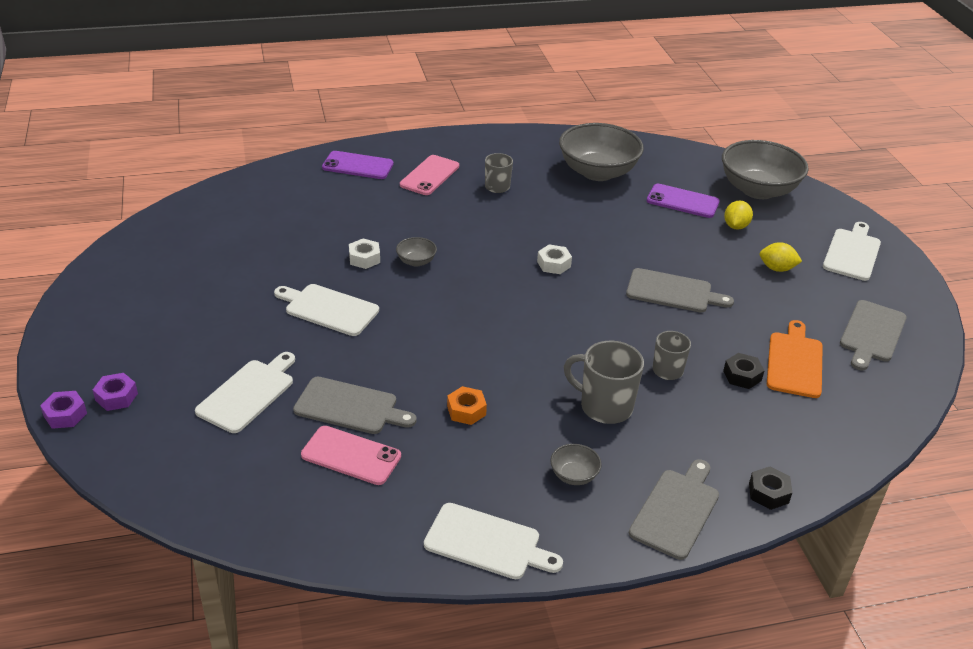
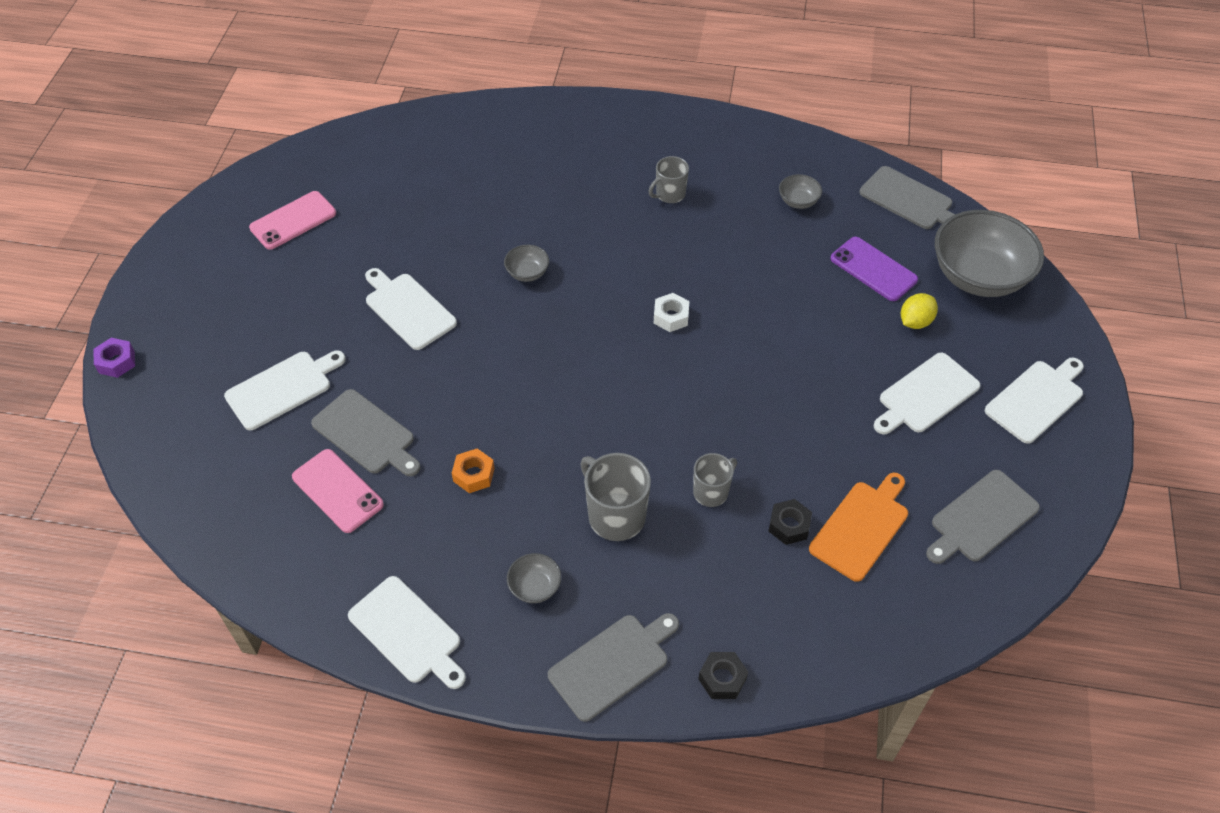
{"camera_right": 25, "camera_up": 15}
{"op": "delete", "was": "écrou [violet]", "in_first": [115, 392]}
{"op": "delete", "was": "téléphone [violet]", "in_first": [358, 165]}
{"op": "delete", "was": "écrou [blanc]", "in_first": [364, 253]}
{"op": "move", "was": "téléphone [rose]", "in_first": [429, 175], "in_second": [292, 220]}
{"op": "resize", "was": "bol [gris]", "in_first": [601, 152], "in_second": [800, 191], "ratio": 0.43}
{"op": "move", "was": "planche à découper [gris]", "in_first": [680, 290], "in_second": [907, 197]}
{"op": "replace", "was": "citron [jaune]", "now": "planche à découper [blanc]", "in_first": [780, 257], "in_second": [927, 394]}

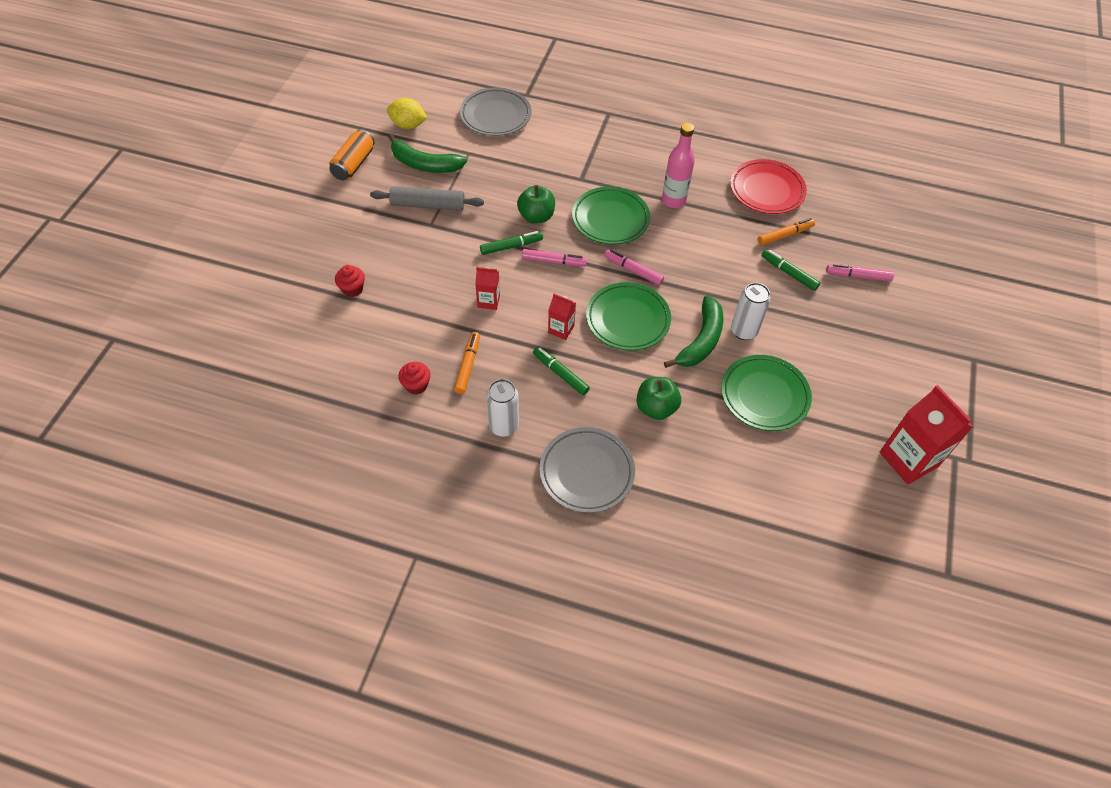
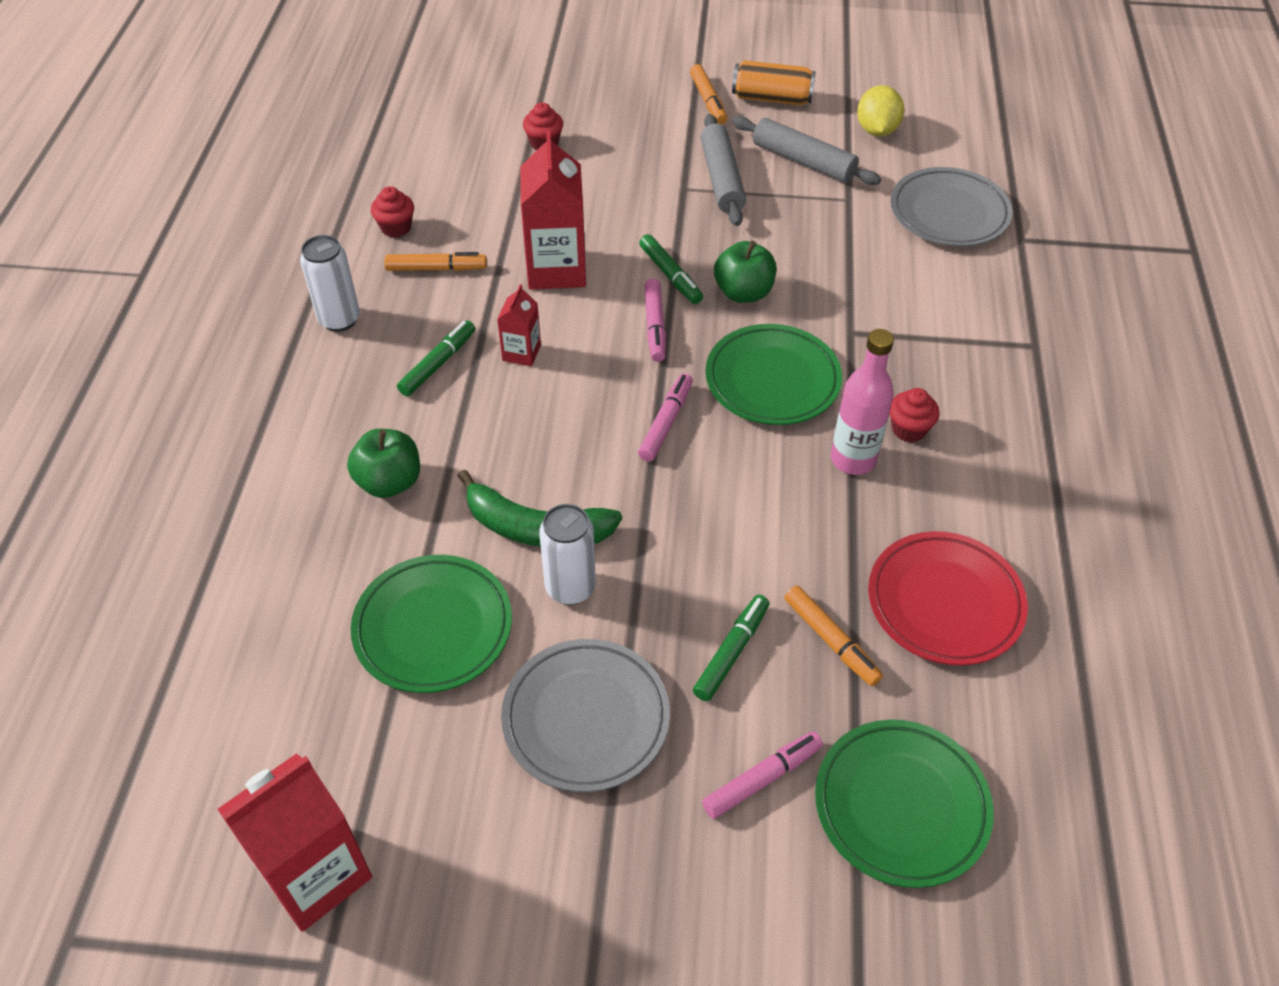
{"camera_right": 80, "camera_up": -5}
{"op": "replace", "was": "banane [vert]", "now": "rouleau à pâtisserie [gris]", "in_first": [427, 153], "in_second": [807, 150]}
{"op": "resize", "was": "brique de lait [rouge]", "in_first": [487, 288], "in_second": [553, 210], "ratio": 1.94}
{"op": "move", "was": "assiette [gris]", "in_first": [587, 470], "in_second": [585, 715]}
{"op": "move", "was": "assiette [vert]", "in_first": [628, 316], "in_second": [904, 803]}
{"op": "rotate", "was": "feutre [rose]", "in_first": [860, 273], "in_second": [762, 775], "clockwise": 60}
{"op": "insert", "now": "feutre [orange]", "in_second": [708, 94]}
{"op": "insert", "now": "muffin [rouge]", "in_second": [914, 415]}

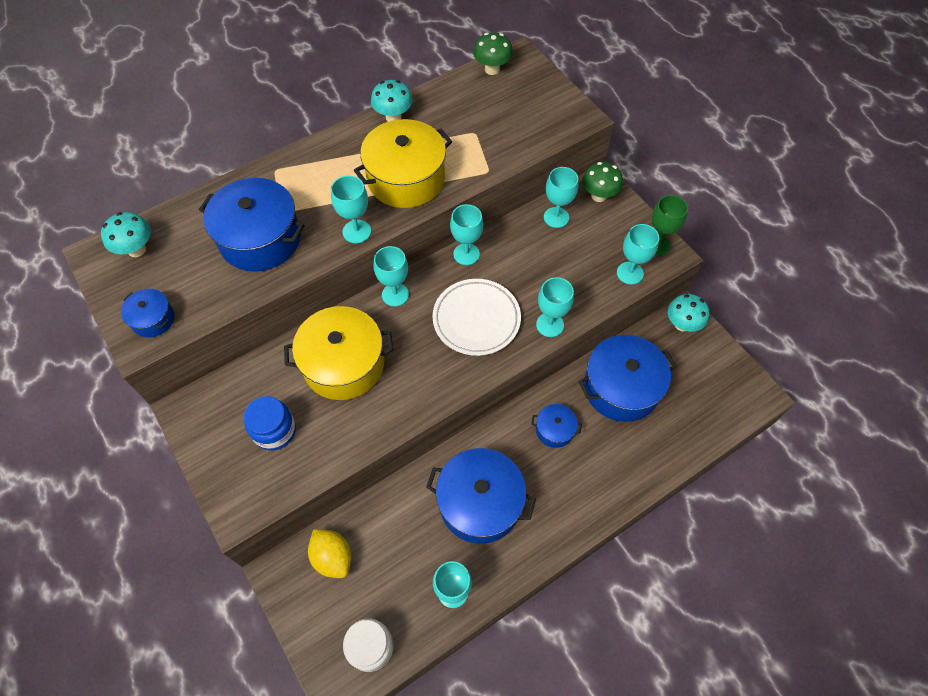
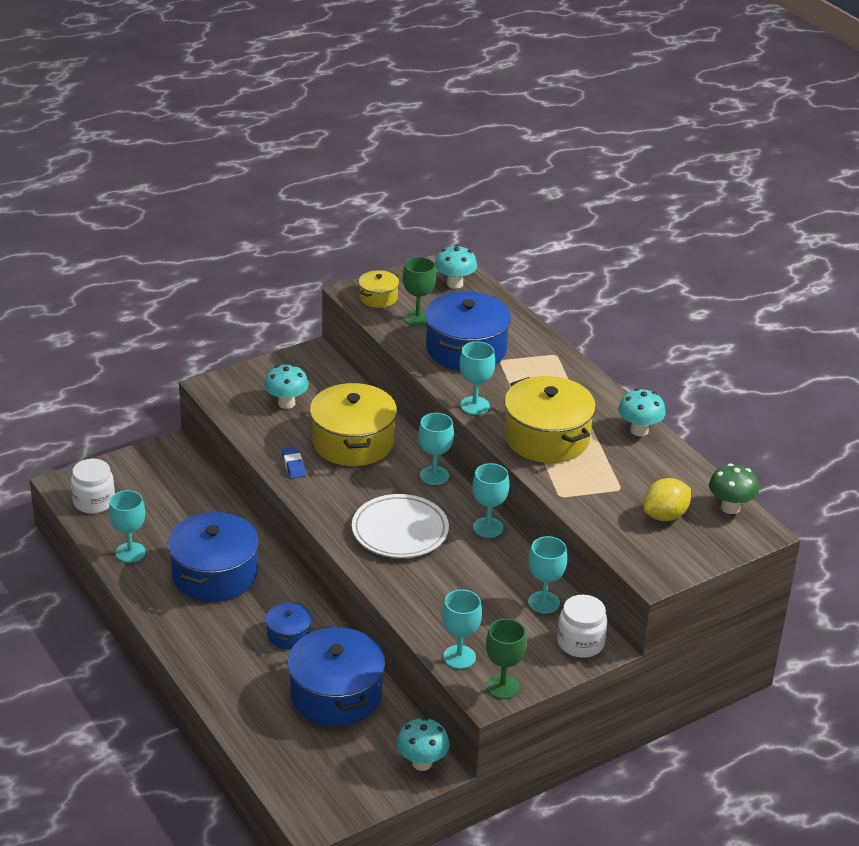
{"camera_right": 90, "camera_up": -25}
{"op": "recolor", "was": "marmite [bleu]", "now": "marmite [jaune]", "in_first": [147, 313], "in_second": [379, 289]}
{"op": "replace", "was": "bocal [bleu]", "now": "champignon [turquoise]", "in_first": [270, 423], "in_second": [286, 386]}
{"op": "move", "was": "citron [jaune]", "in_first": [329, 553], "in_second": [667, 499]}
{"op": "delete", "was": "verre à pied [turquoise]", "in_first": [555, 307]}
{"op": "replace", "was": "champignon [vert]", "now": "bocal [blanc]", "in_first": [602, 182], "in_second": [582, 626]}
{"op": "insert", "now": "gomme [bleu]", "in_second": [294, 462]}
{"op": "insert", "now": "verre à pied [vert]", "in_second": [419, 291]}

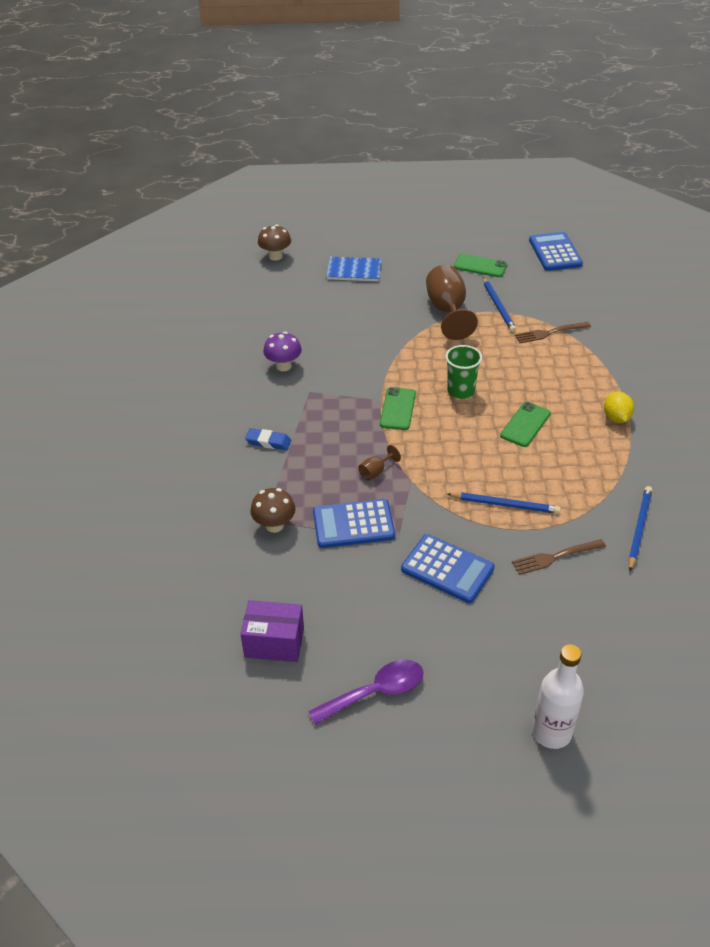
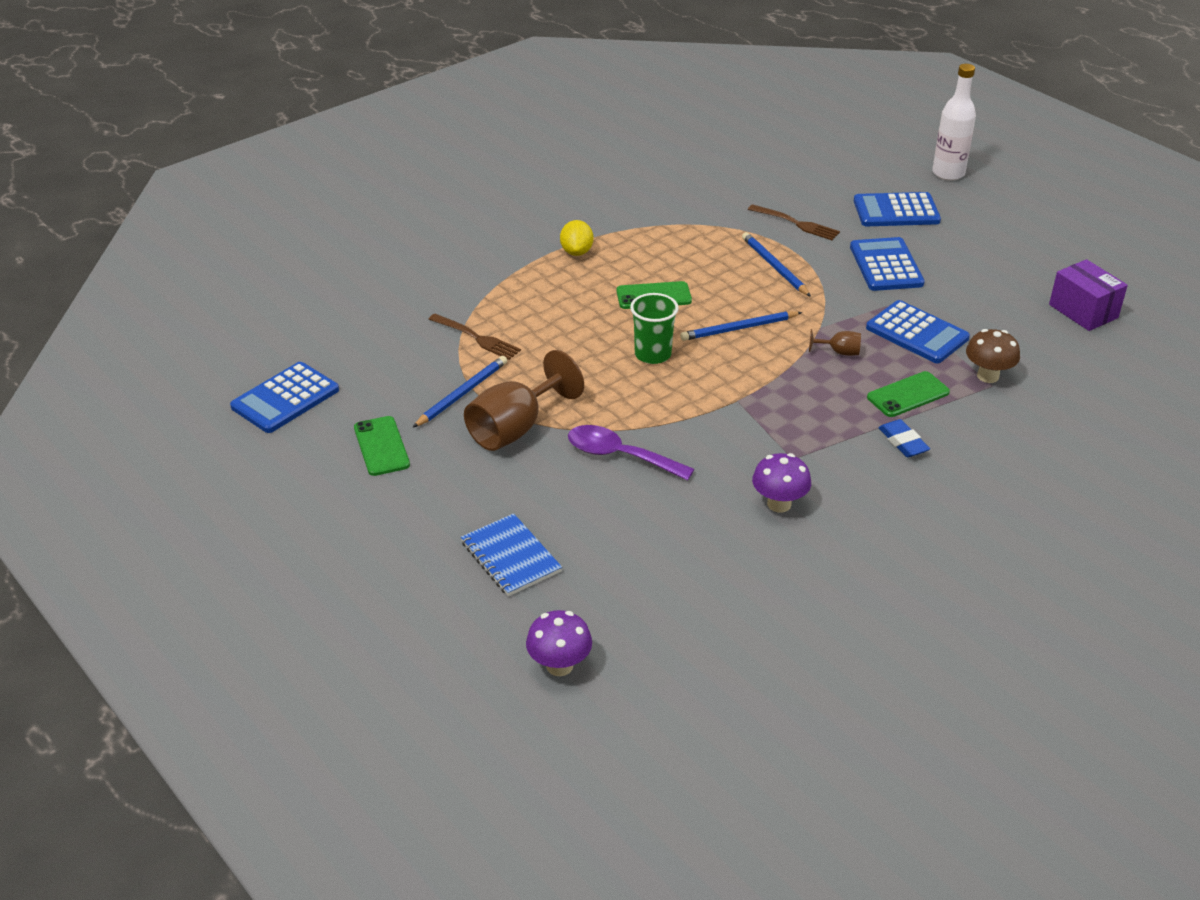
{"camera_right": -130, "camera_up": -5}
{"op": "recolor", "was": "champignon [marron]", "now": "champignon [violet]", "in_first": [274, 243], "in_second": [559, 643]}
{"op": "move", "was": "cuillère [violet]", "in_first": [366, 692], "in_second": [631, 453]}
{"op": "move", "was": "téléphone [vert]", "in_first": [398, 408], "in_second": [908, 394]}
{"op": "rotate", "was": "citron [jaune]", "in_first": [619, 407], "in_second": [577, 238], "clockwise": -45}
{"op": "move", "was": "crayon [bleu]", "in_first": [640, 528], "in_second": [741, 326]}
{"op": "insert", "now": "calculatrice [bleu]", "in_second": [897, 209]}

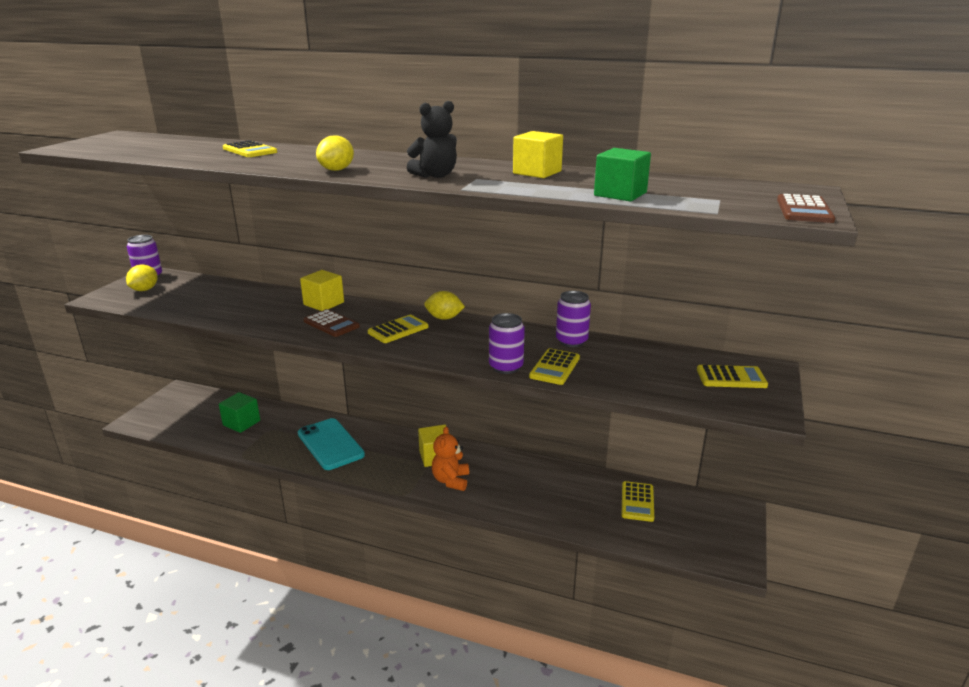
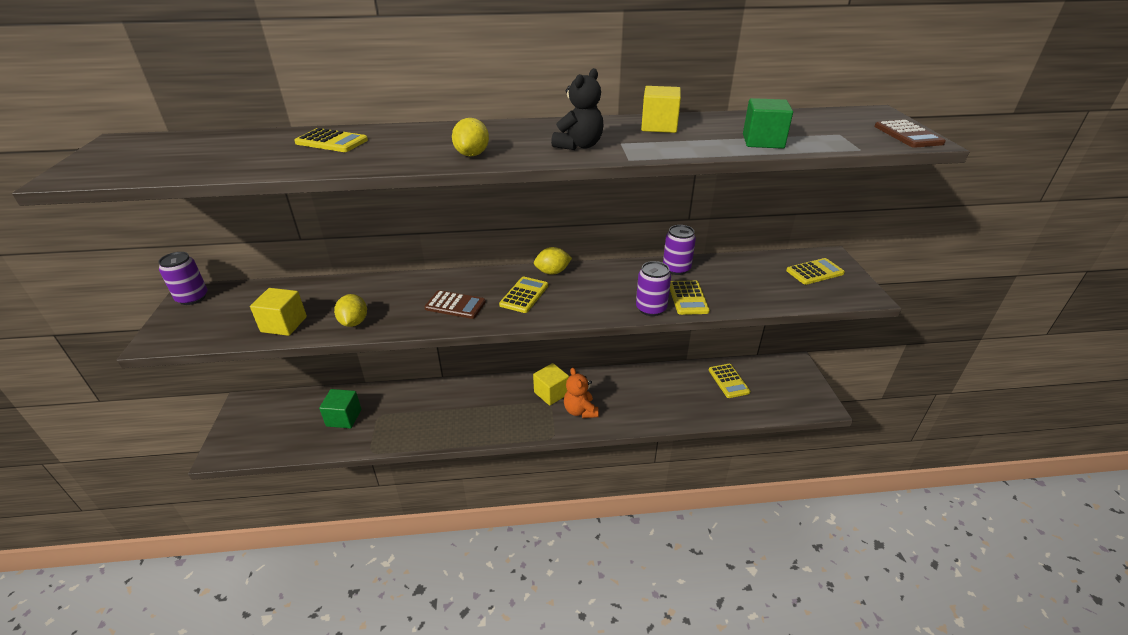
{"camera_right": -25, "camera_up": 10}
{"op": "move", "was": "citron [jaune]", "in_first": [142, 278], "in_second": [350, 310]}
{"op": "delete", "was": "téléphone [turquoise]", "in_first": [331, 444]}
{"op": "move", "was": "cube [jaune]", "in_first": [322, 290], "in_second": [278, 312]}

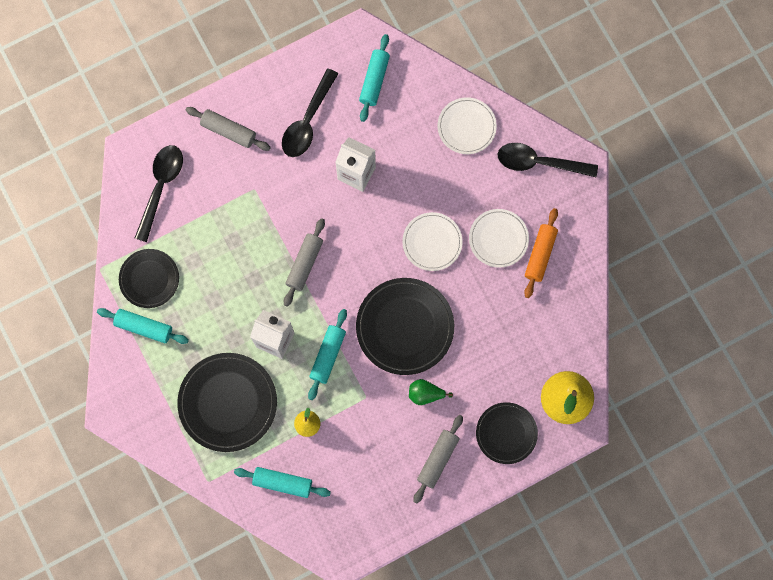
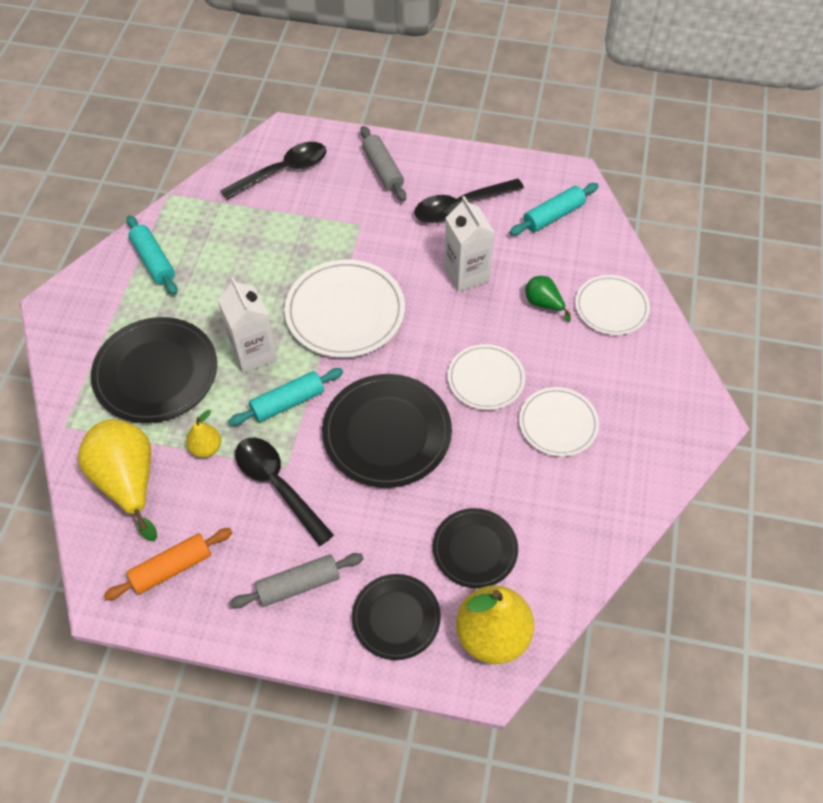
{"camera_right": 40, "camera_up": -20}
{"op": "move", "was": "assiette [noir]", "in_first": [149, 278], "in_second": [475, 548]}
{"op": "replace", "was": "rouleau à pâtisserie [turquoise]", "now": "poire [jaune]", "in_first": [282, 482], "in_second": [117, 480]}
{"op": "replace", "was": "rouleau à pâtisserie [gris]", "now": "assiette [blanc]", "in_first": [304, 262], "in_second": [344, 309]}
{"op": "move", "was": "poire [vert]", "in_first": [431, 392], "in_second": [548, 299]}
{"op": "move", "was": "cuillère [noir]", "in_first": [548, 160], "in_second": [284, 491]}
{"op": "move", "was": "rouleau à pâtisserie [orange]", "in_first": [541, 253], "in_second": [168, 564]}

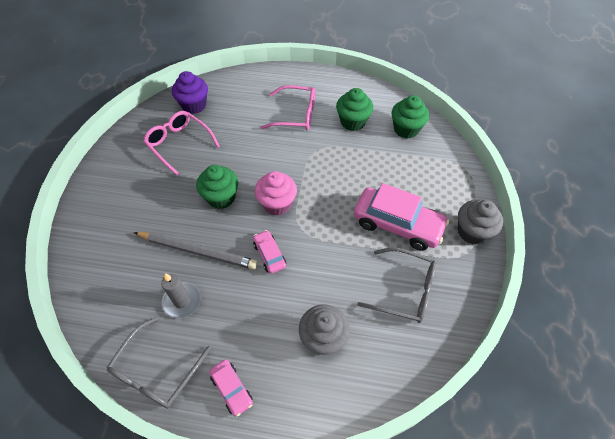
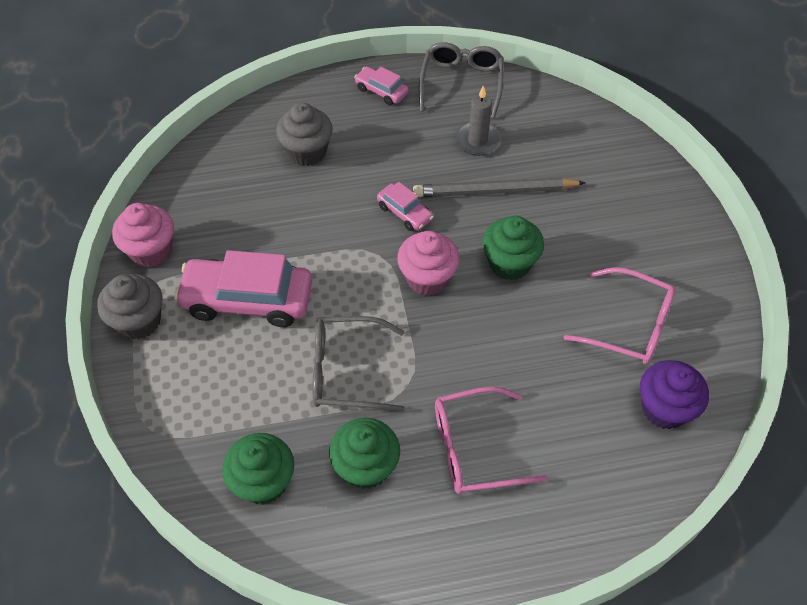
{"camera_right": 160, "camera_up": 0}
{"op": "move", "was": "lunettes [gris]", "in_first": [397, 285], "in_second": [358, 364]}
{"op": "insert", "now": "muffin [rose]", "in_second": [143, 235]}

